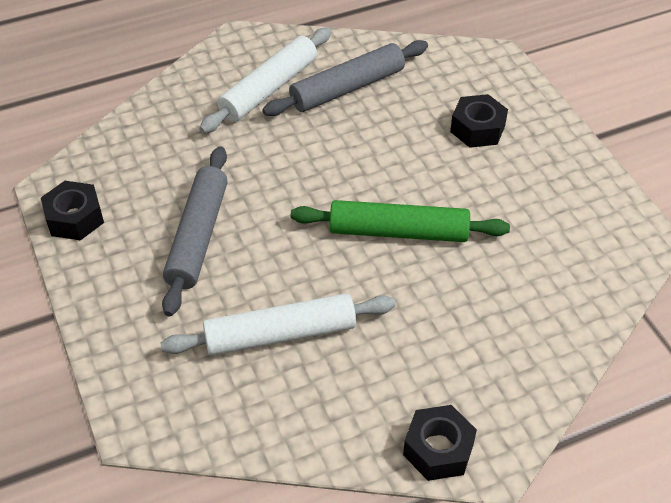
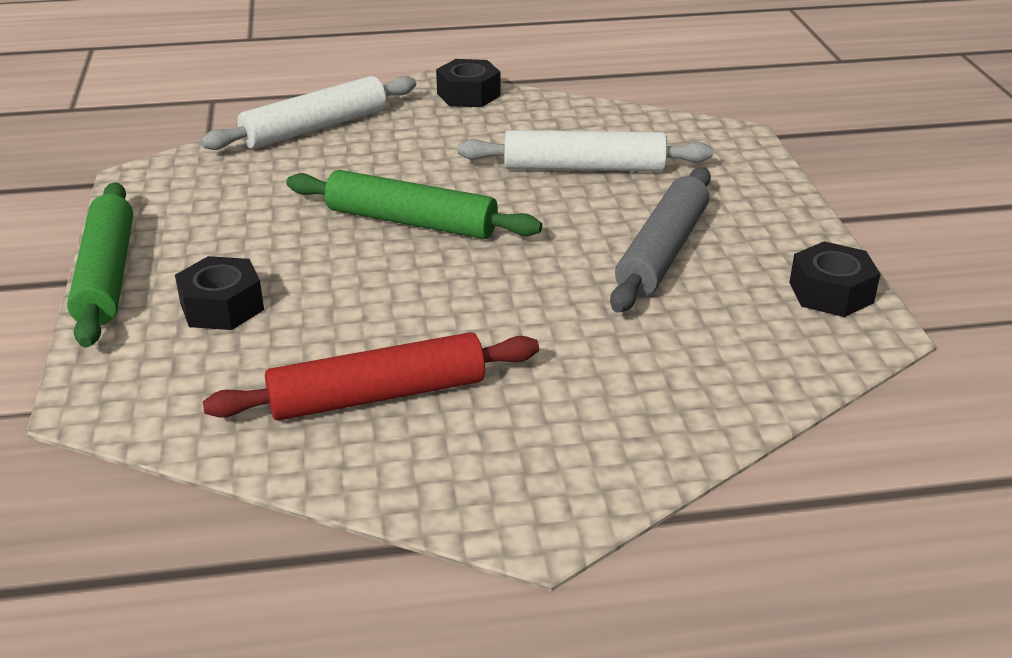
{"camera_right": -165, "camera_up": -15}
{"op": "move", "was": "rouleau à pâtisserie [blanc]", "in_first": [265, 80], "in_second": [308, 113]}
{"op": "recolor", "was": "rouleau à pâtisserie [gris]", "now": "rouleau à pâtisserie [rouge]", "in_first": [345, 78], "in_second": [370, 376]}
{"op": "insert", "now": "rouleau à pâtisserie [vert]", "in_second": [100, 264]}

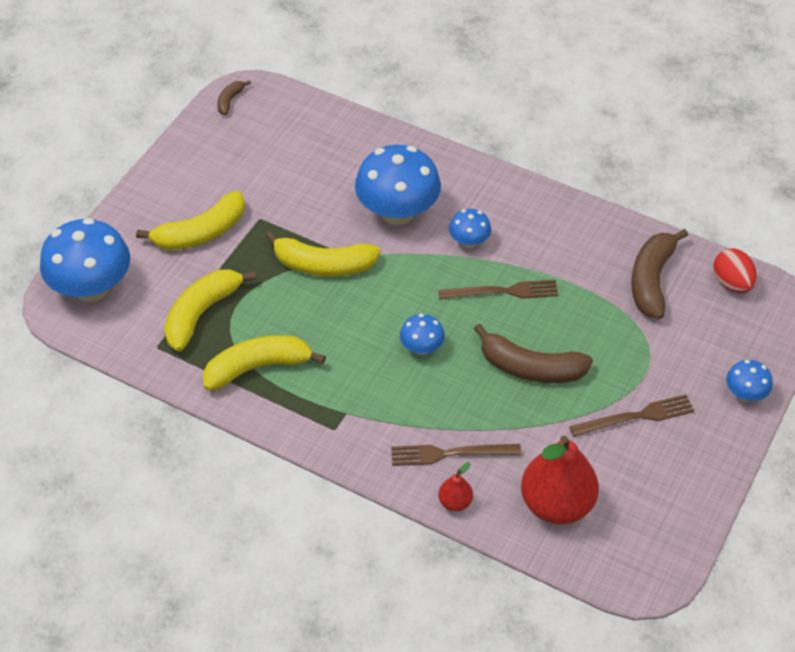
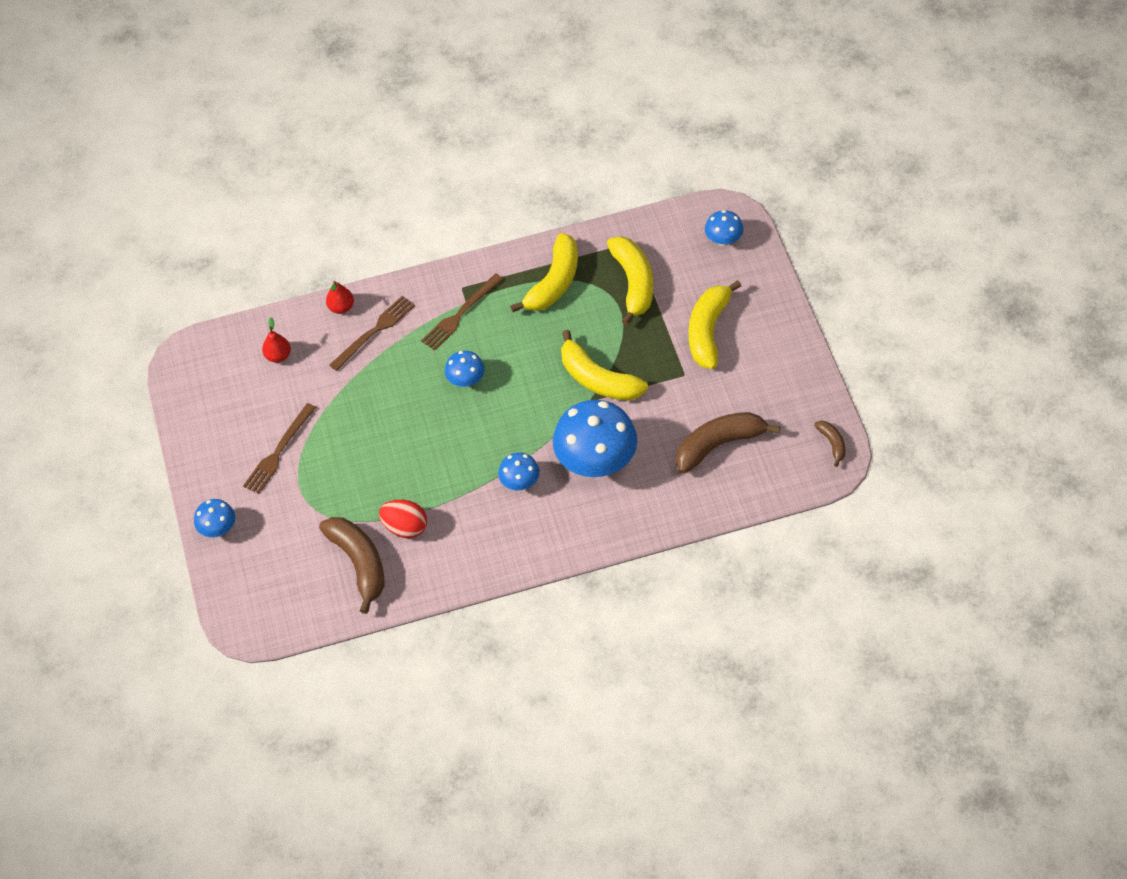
{"camera_right": 140, "camera_up": 5}
{"op": "resize", "was": "champignon [bleu]", "in_first": [85, 260], "in_second": [724, 228], "ratio": 0.49}
{"op": "rotate", "was": "banane [jaune]", "in_first": [322, 254], "in_second": [604, 365], "clockwise": -105}
{"op": "move", "was": "fourchette [marron]", "in_first": [498, 289], "in_second": [462, 312]}
{"op": "move", "was": "banane [marron]", "in_first": [533, 353], "in_second": [728, 443]}
{"op": "resize", "was": "poire [rouge]", "in_first": [560, 480], "in_second": [276, 340], "ratio": 0.45}
{"op": "move", "was": "œuf [rouge]", "in_first": [735, 270], "in_second": [403, 519]}

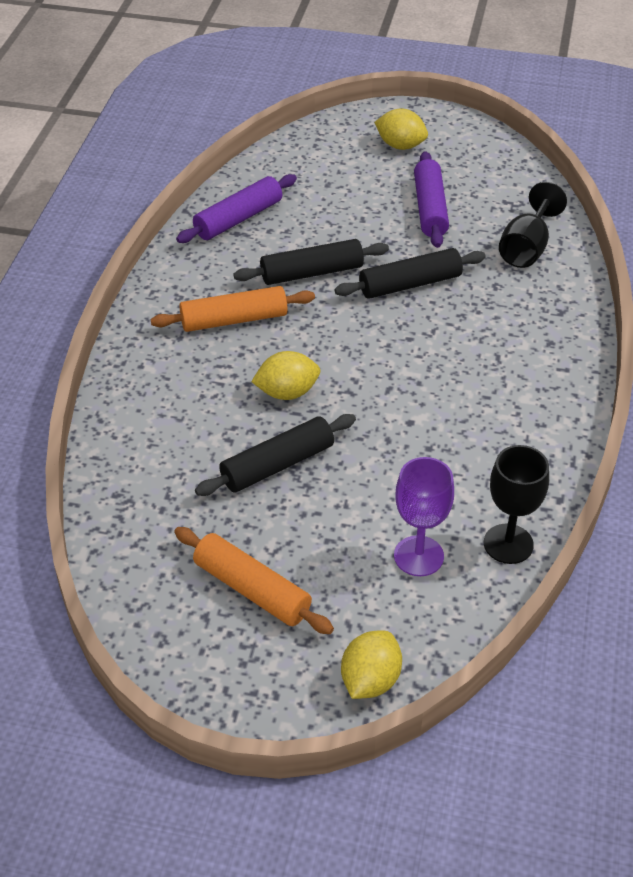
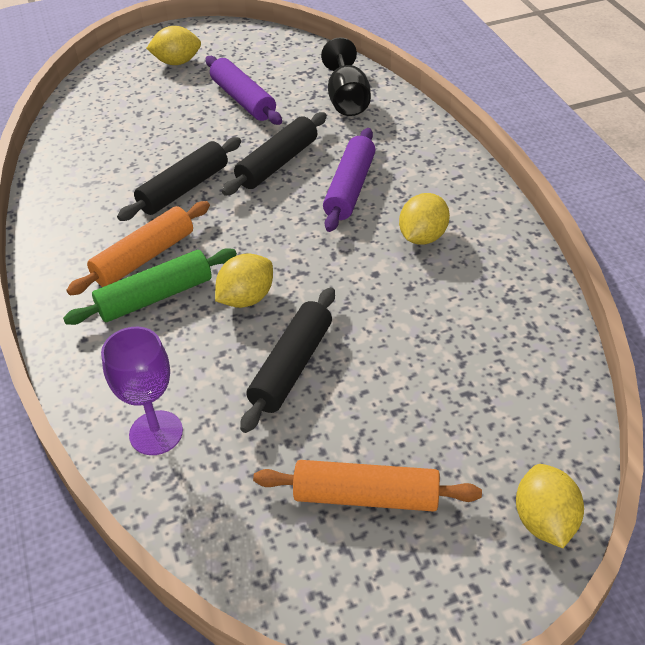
{"camera_right": -30, "camera_up": 0}
{"op": "move", "was": "rouleau à pâtisserie [violet]", "in_first": [236, 208], "in_second": [349, 180]}
{"op": "move", "was": "verre à pied [violet]", "in_first": [424, 516], "in_second": [142, 391]}
{"op": "delete", "was": "verre à pied [noir]", "in_first": [516, 504]}
{"op": "insert", "now": "rouleau à pâtisserie [vert]", "in_second": [150, 286]}
{"op": "insert", "now": "citron [jaune]", "in_second": [424, 219]}

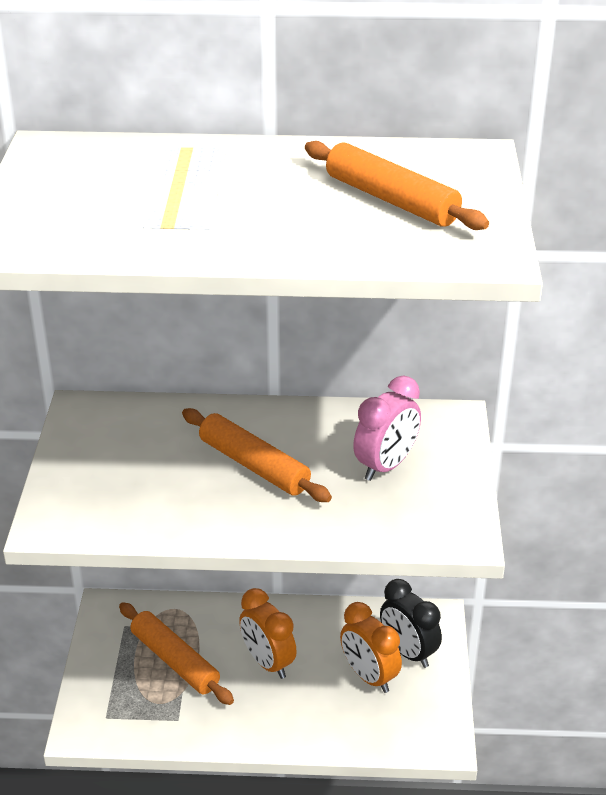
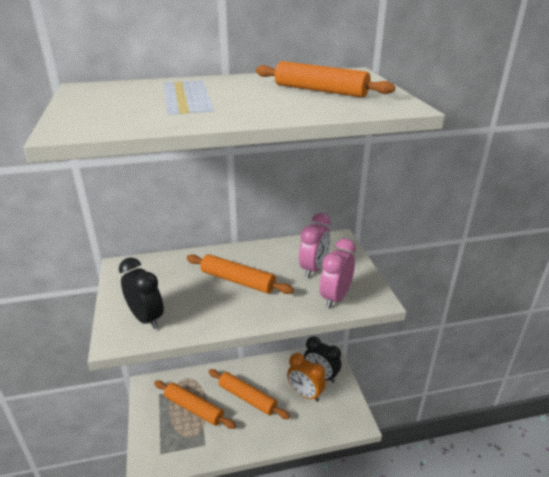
{"camera_right": -15, "camera_up": -5}
{"op": "replace", "was": "réveil [orange]", "now": "rouleau à pâtisserie [orange]", "in_first": [268, 633], "in_second": [249, 394]}
{"op": "insert", "now": "réveil [noir]", "in_second": [141, 293]}
{"op": "insert", "now": "réveil [rose]", "in_second": [338, 273]}

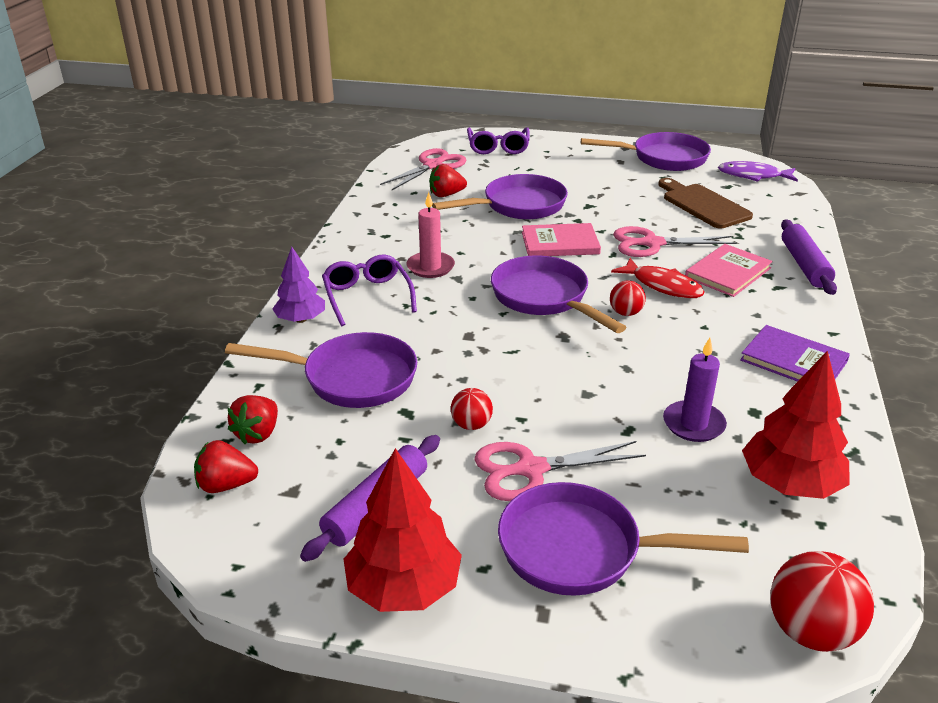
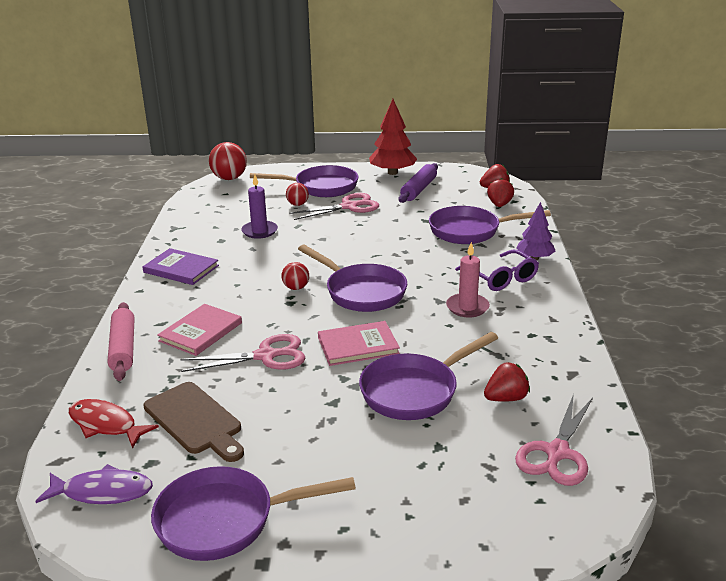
{"camera_right": 170, "camera_up": -5}
{"op": "move", "was": "balle [rouge]", "in_first": [472, 409], "in_second": [297, 194]}
{"op": "delete", "was": "lunettes [violet]", "in_first": [498, 140]}
{"op": "move", "was": "poisson [rouge]", "in_first": [657, 278], "in_second": [114, 424]}
{"op": "delete", "was": "arbre [rouge]", "in_first": [796, 425]}
{"op": "recolor", "was": "rouleau à pâtisserie [violet]", "now": "rouleau à pâtisserie [rose]", "in_first": [809, 257], "in_second": [120, 341]}

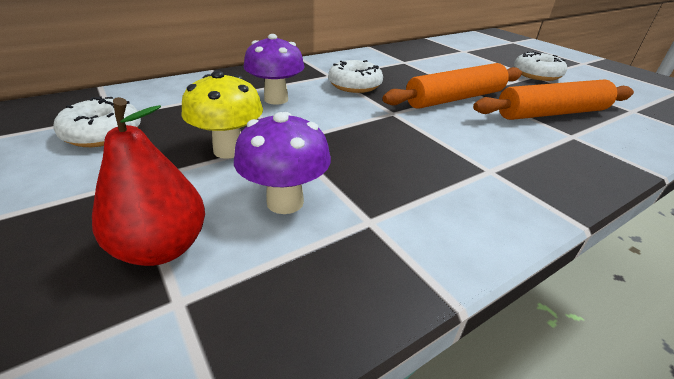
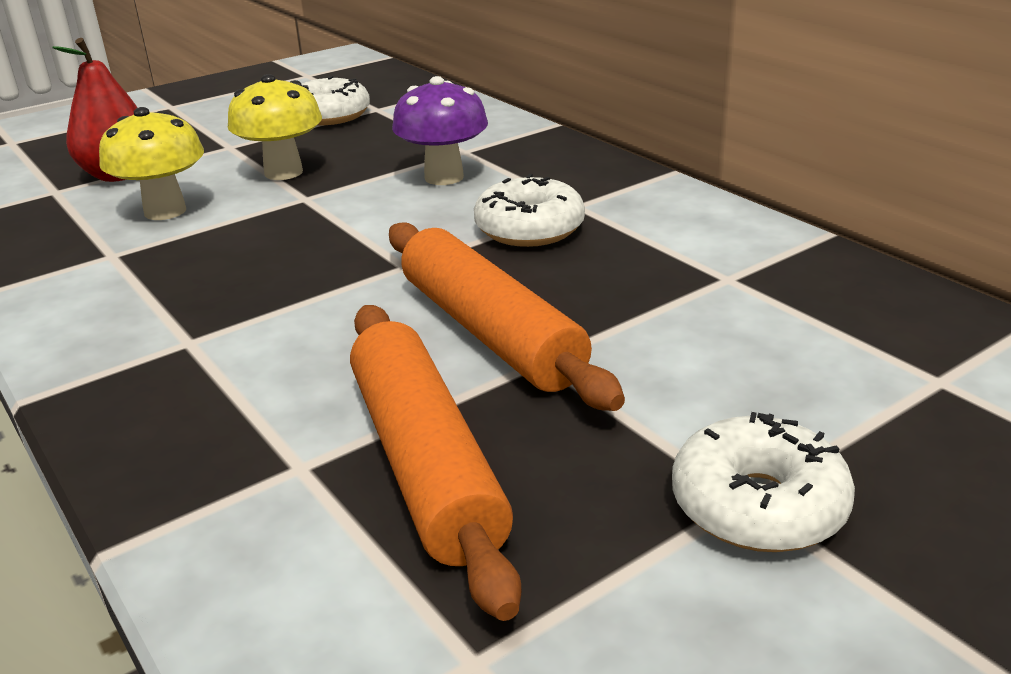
{"camera_right": 90, "camera_up": -5}
{"op": "recolor", "was": "champignon [violet]", "now": "champignon [jaune]", "in_first": [282, 163], "in_second": [151, 163]}

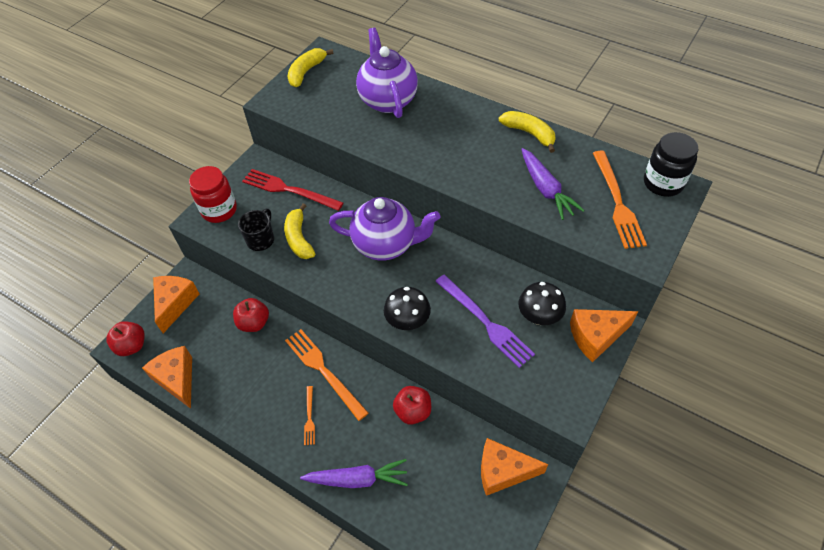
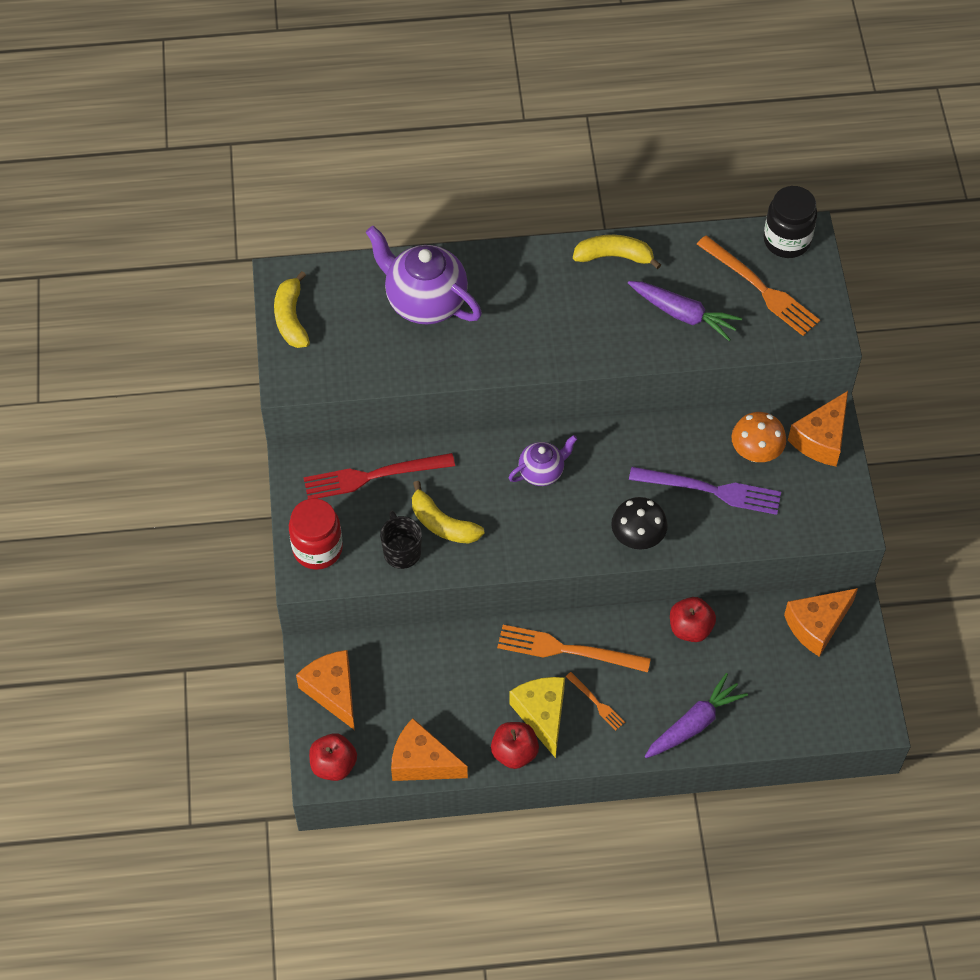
{"camera_right": -40, "camera_up": 5}
{"op": "move", "was": "pomme [rouge]", "in_first": [251, 315], "in_second": [515, 745]}
{"op": "resize", "was": "théière [violet]", "in_first": [384, 229], "in_second": [543, 460], "ratio": 0.55}
{"op": "recolor", "was": "champignon [noir]", "now": "champignon [orange]", "in_first": [542, 303], "in_second": [759, 437]}
{"op": "insert", "now": "fromage [jaune]", "in_second": [537, 717]}

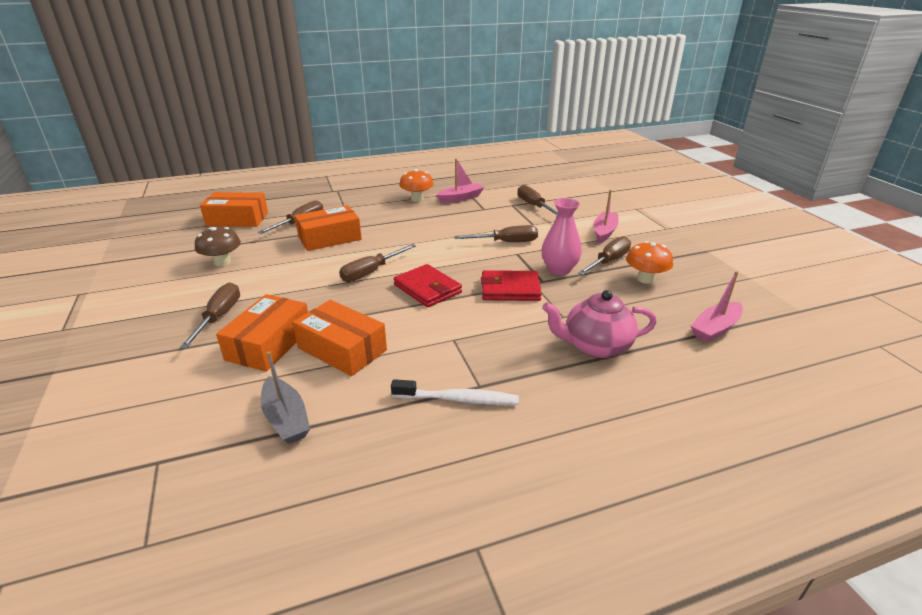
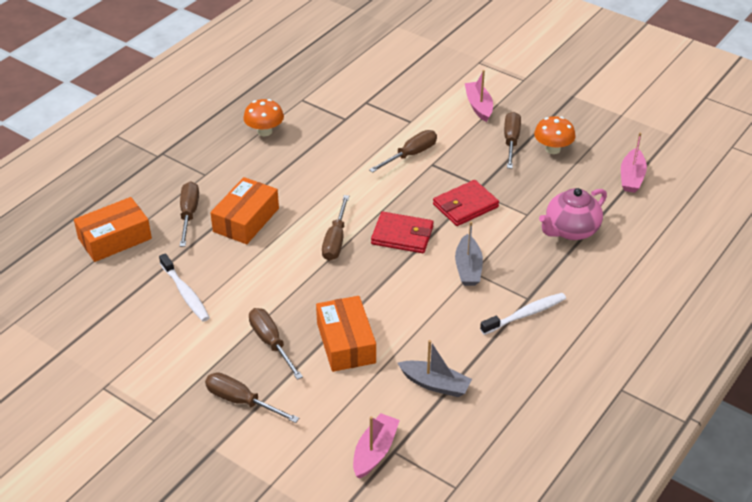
{"camera_right": -35, "camera_up": 10}
{"op": "replace", "was": "champignon [marron]", "now": "brosse à dents [blanc]", "in_first": [218, 247], "in_second": [184, 287]}
{"op": "delete", "was": "boîte [orange]", "in_first": [340, 338]}
{"op": "move", "was": "bateau [rose]", "in_first": [460, 181], "in_second": [376, 446]}
{"op": "move", "was": "tournevis [marron]", "in_first": [537, 200], "in_second": [252, 397]}
{"op": "delete", "was": "vase [rose]", "in_first": [562, 236]}
{"op": "insert", "now": "bateau [gris]", "in_second": [469, 253]}

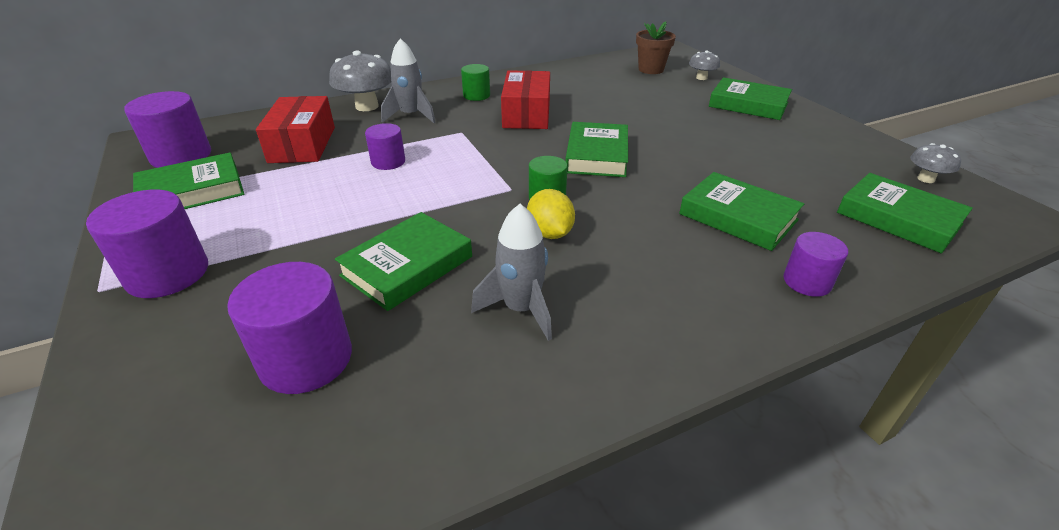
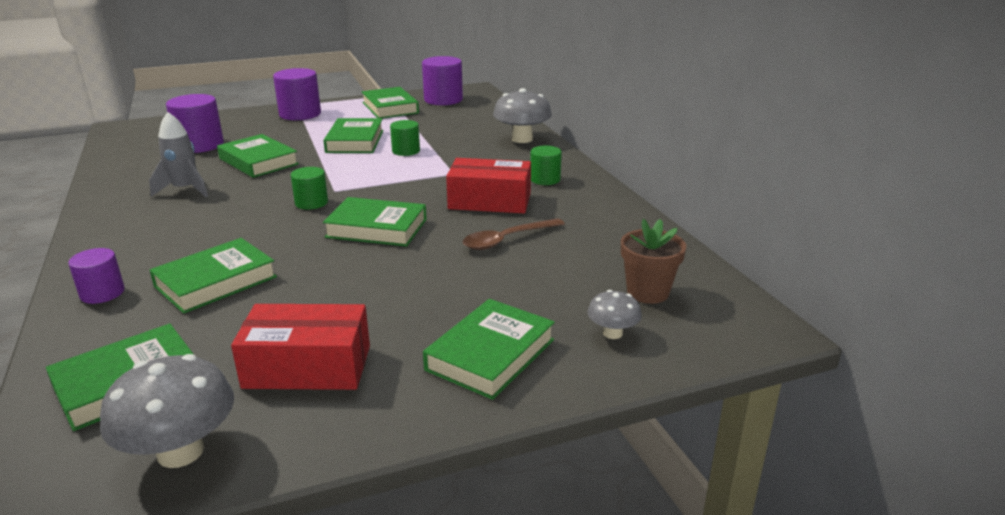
{"camera_right": 95, "camera_up": -10}
{"op": "move", "was": "boîte [rouge]", "in_first": [295, 129], "in_second": [300, 347]}
{"op": "recolor", "was": "cylindre [violet]", "now": "cylindre [vert]", "in_first": [385, 146], "in_second": [405, 138]}
{"op": "delete", "was": "fusée [gris]", "in_first": [408, 80]}
{"op": "delete", "was": "citron [jaune]", "in_first": [551, 214]}
{"op": "resize", "was": "champignon [gris]", "in_first": [935, 163], "in_second": [167, 411], "ratio": 1.83}
{"op": "insert", "now": "livre [vert]", "in_second": [353, 135]}
{"op": "insert", "now": "cuillère [marron]", "in_second": [514, 234]}

